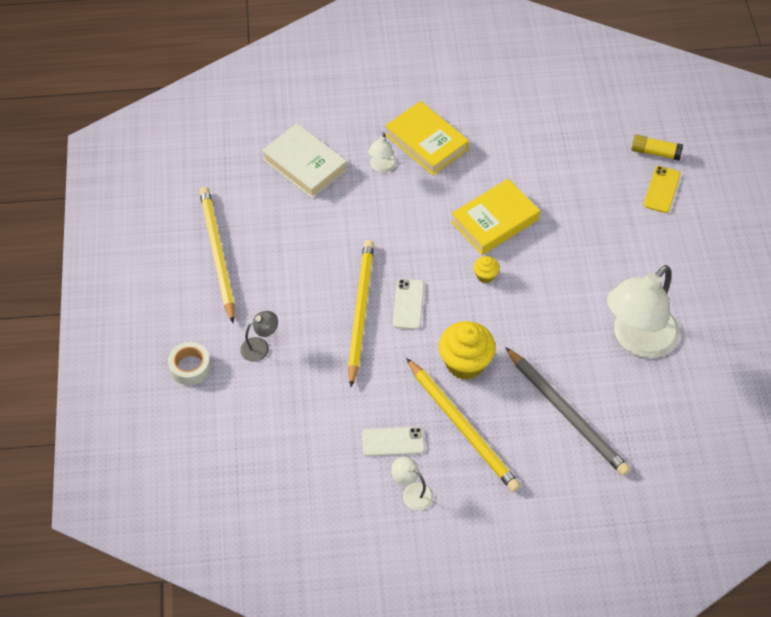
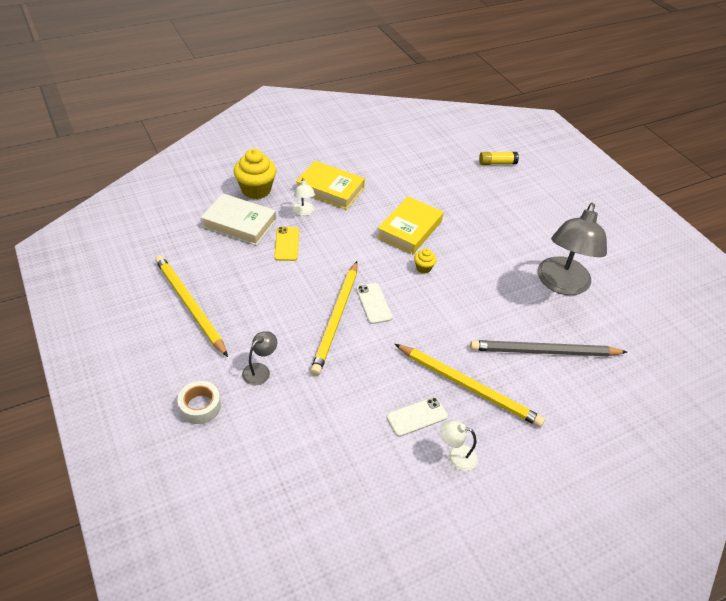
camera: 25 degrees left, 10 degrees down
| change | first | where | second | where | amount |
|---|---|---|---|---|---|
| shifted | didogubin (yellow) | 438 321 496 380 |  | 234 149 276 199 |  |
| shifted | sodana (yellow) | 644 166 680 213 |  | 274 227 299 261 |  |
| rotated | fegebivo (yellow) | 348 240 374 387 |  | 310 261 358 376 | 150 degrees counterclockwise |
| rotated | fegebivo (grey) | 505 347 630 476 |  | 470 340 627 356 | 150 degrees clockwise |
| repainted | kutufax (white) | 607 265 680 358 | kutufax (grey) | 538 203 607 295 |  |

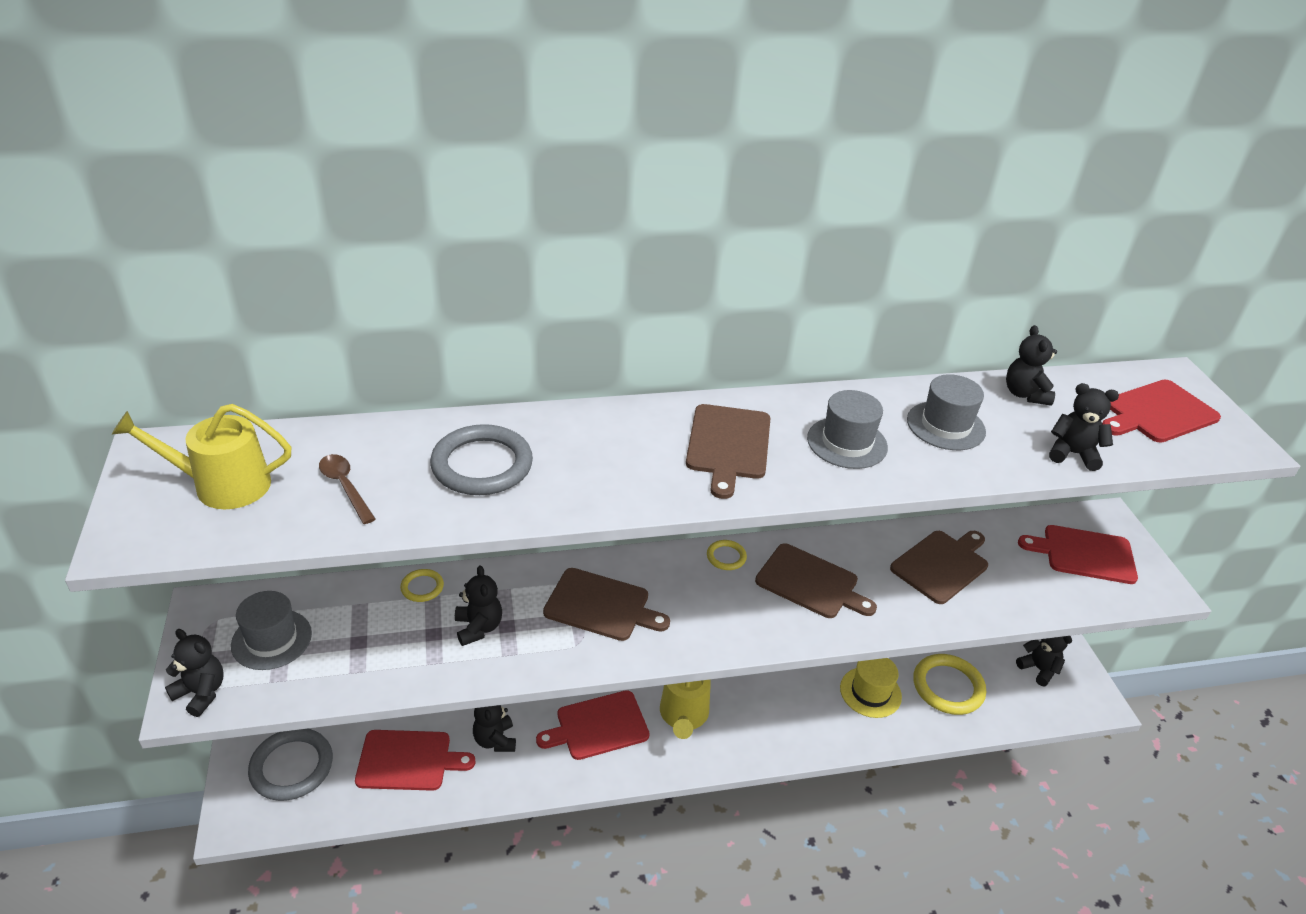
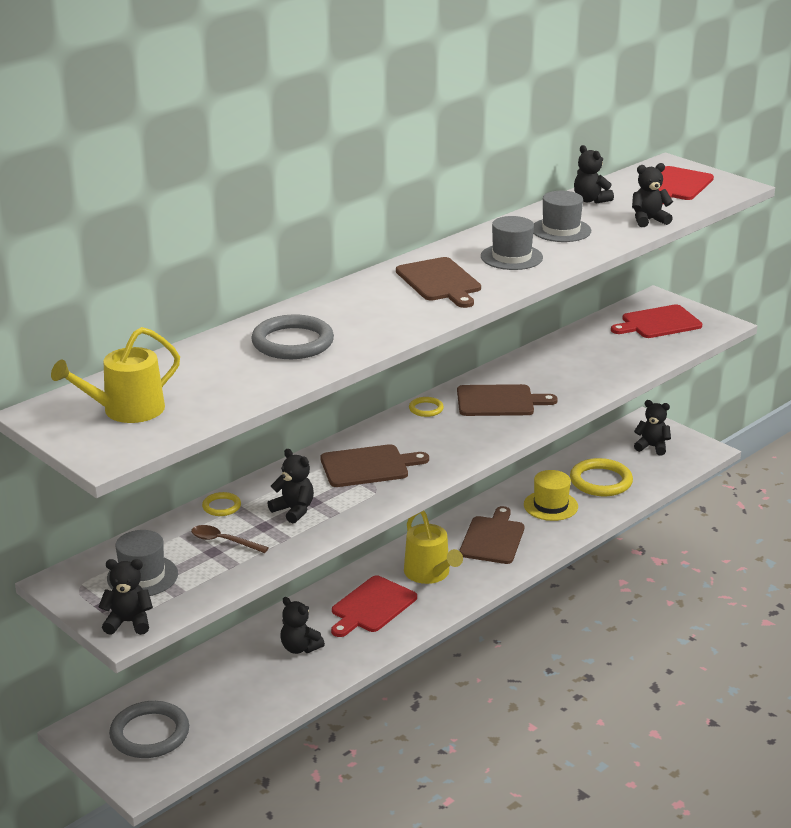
camera: 30 degrees left, 10 degrees down
| change | first | where | second | where | amount |
|---|---|---|---|---|---|
| shifted | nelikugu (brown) | 319 454 376 524 |  | 191 525 269 553 |  |
| shifted | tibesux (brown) | 890 531 988 604 |  | 459 506 524 564 |  |
| gone | tibesux (red) | 355 730 476 791 |  |  |  |

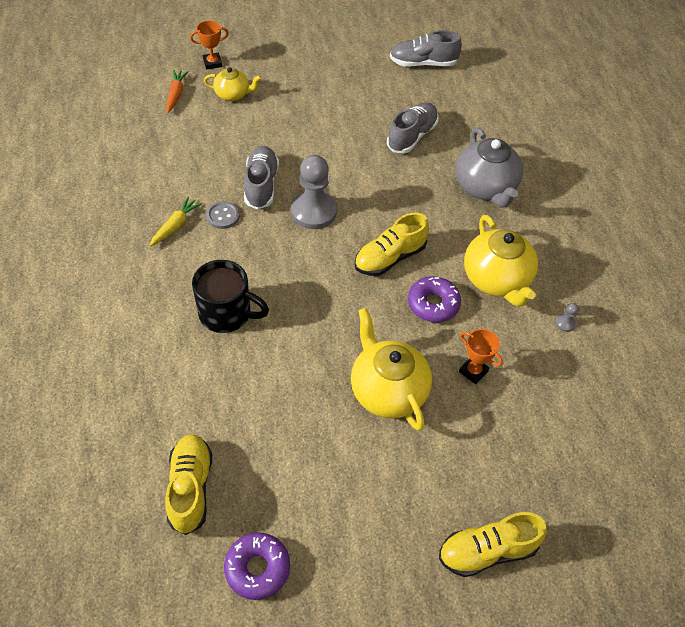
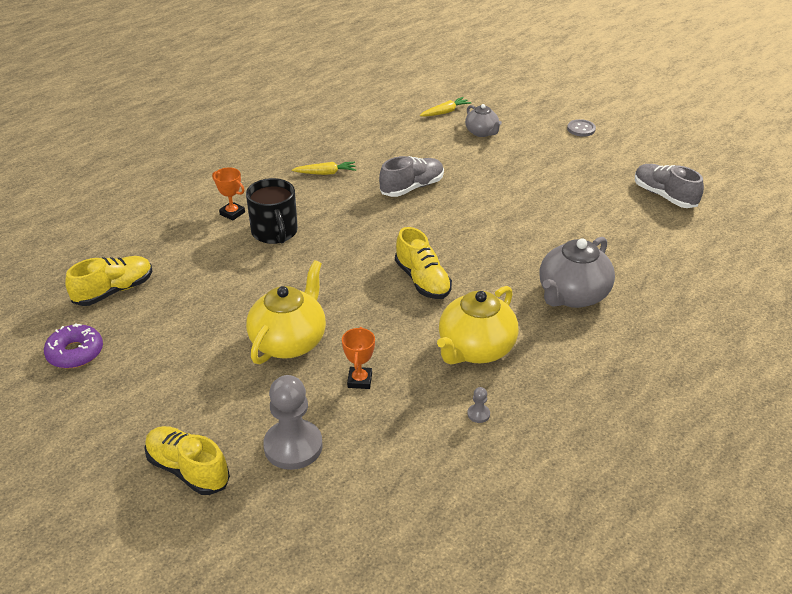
camera: 55 degrees right, 15 degrees down
| change | first | where | second | where | amount |
|---|---|---|---|---|---|
| shifted | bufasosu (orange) | 190 20 229 69 |  | 212 167 245 221 |  |
| shifted | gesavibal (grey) | 291 155 337 229 |  | 263 375 323 470 |  |
| rotated | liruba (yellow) | 354 213 429 276 |  | 395 227 452 299 | 135 degrees counterclockwise |
| repainted | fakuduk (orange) | 166 70 188 113 | fakuduk (yellow) | 420 97 471 117 |  |
| repainted | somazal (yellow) | 204 67 261 101 | somazal (grey) | 465 104 502 137 |  |
| shifted | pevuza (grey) | 206 201 240 229 |  | 567 119 596 137 |  |
| gone | liruba (grey) | 387 102 439 153 |  |  |  |
| gone | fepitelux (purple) | 408 276 461 322 |  |  |  |

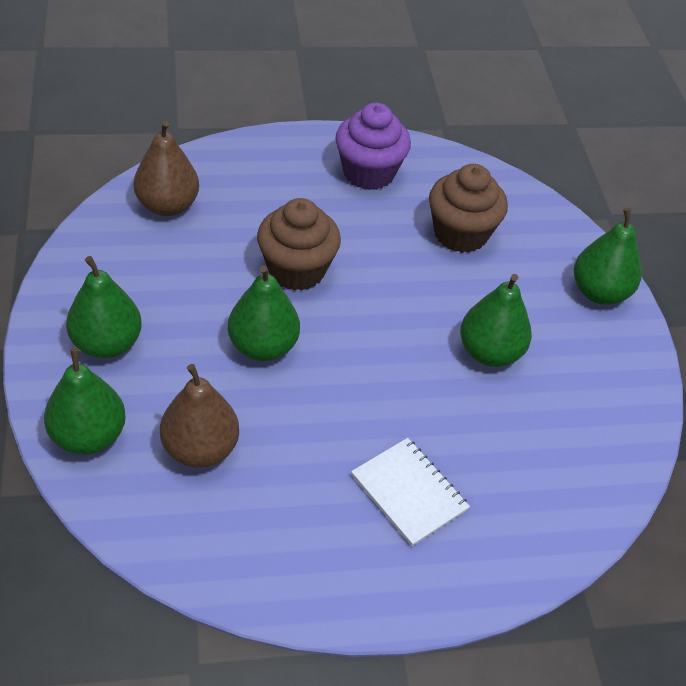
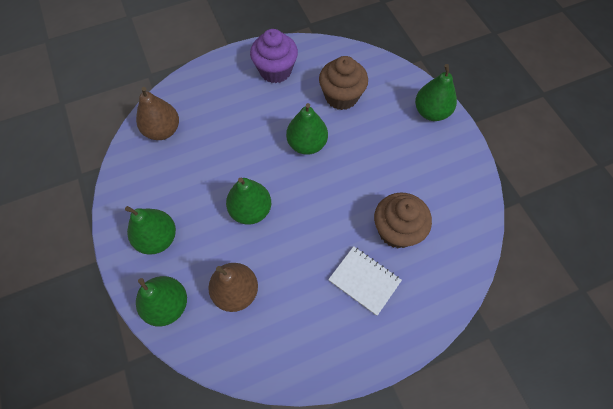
camera: 10 degrees left, 15 degrees up
| change | first | where | second | where | amount |
|---|---|---|---|---|---|
| shifted | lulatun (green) | 460 274 532 367 |  | 286 103 328 155 |  |
| shifted | didogubin (brown) | 257 198 341 291 |  | 374 192 432 248 |  |

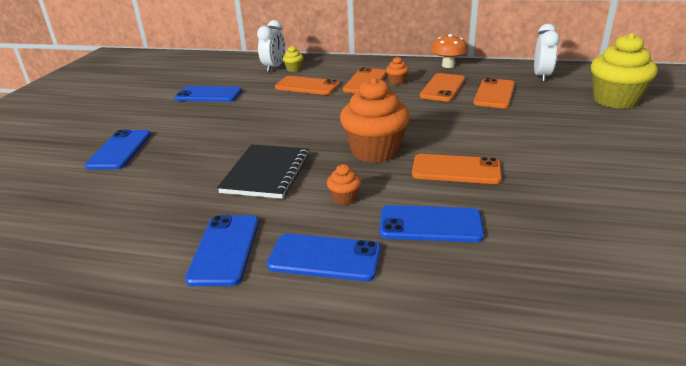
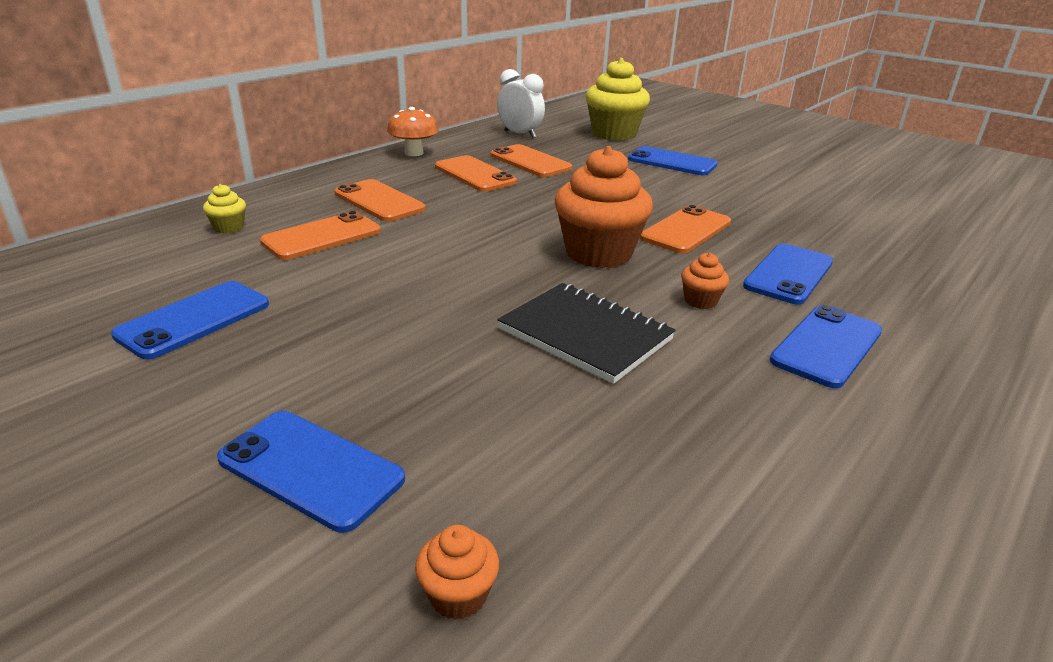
camera: 65 degrees left, 0 degrees up
| change | first | where | second | where | amount |
|---|---|---|---|---|---|
| shifted | didogubin (orange) | 386 57 409 85 |  | 415 525 499 620 |  |
| shifted | sodana (blue) | 185 215 259 286 |  | 628 146 718 175 |  |
| gone | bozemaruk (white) | 257 20 285 72 |  |  |  |

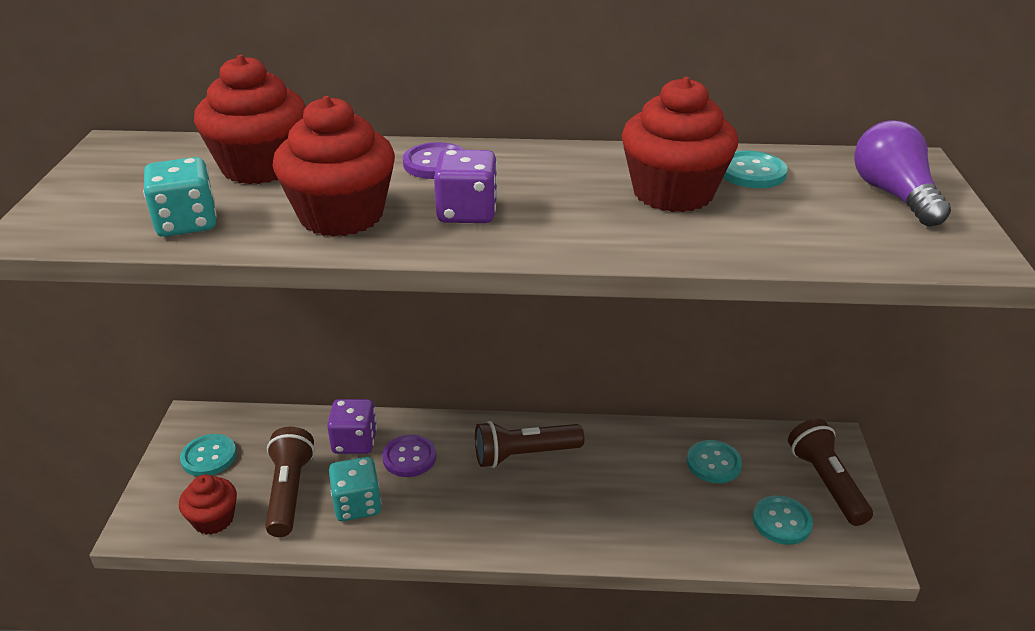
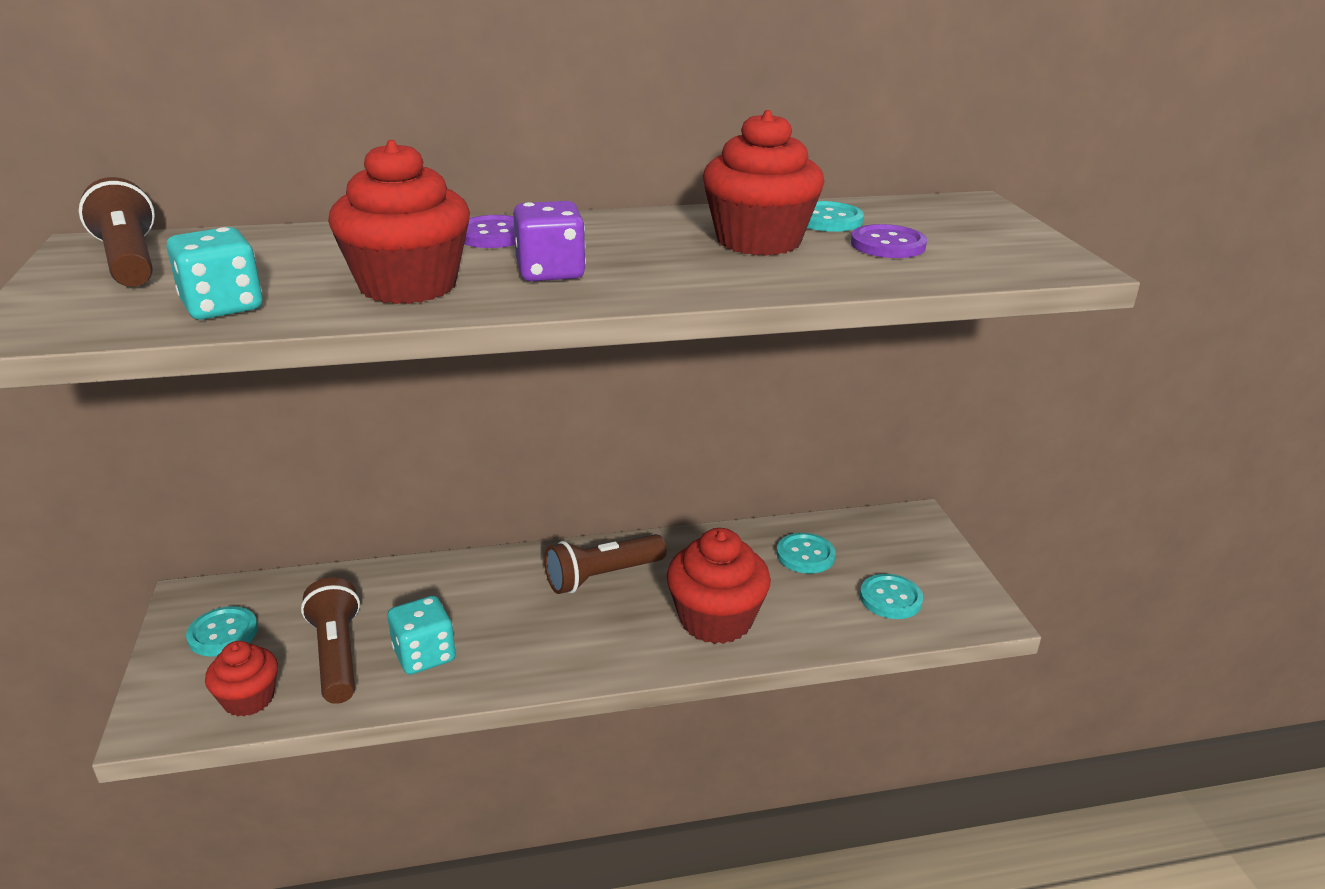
camera: 15 degrees left, 5 degrees down
| change | first | where | second | where | amount |
|---|---|---|---|---|---|
| shifted | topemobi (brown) | 788 419 873 526 |  | 79 177 155 287 |  |
| shifted | didogubin (red) | 194 55 306 184 |  | 667 528 771 644 |  |
| shifted | pevuza (purple) | 382 434 436 477 |  | 851 224 927 258 |  |
| gone | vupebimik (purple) | 327 399 377 454 |  |  |  |
| gone | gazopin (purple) | 854 121 951 226 |  |  |  |

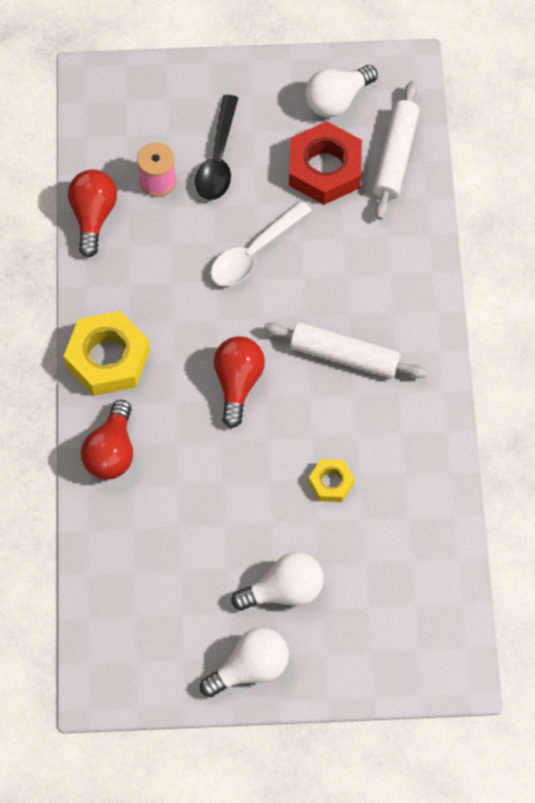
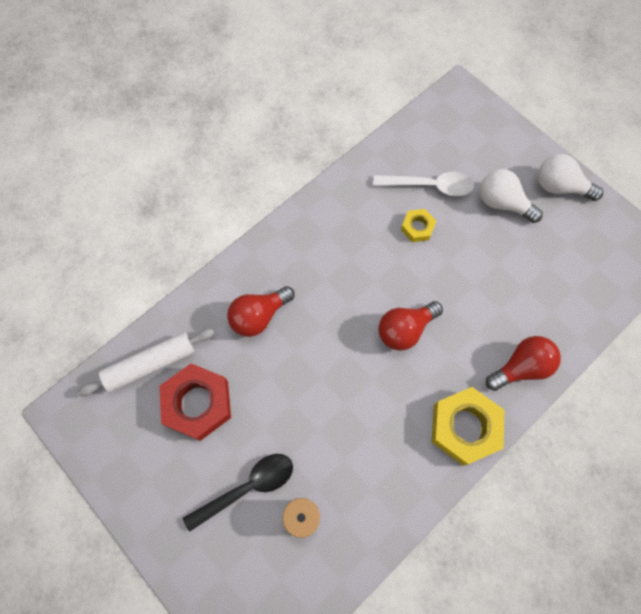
camera: 130 degrees left, 5 degrees up
| change | first | where | second | where | amount |
|---|---|---|---|---|---|
| shifted | gazopin (red) | 68 170 117 258 |  | 227 286 295 337 |  |
| shifted | nelikugu (white) | 211 201 312 286 |  | 373 172 474 196 |  |
| gone | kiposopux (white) | 264 322 427 378 |  |  |  |
| gone | gazopin (white) | 305 65 378 117 |  |  |  |

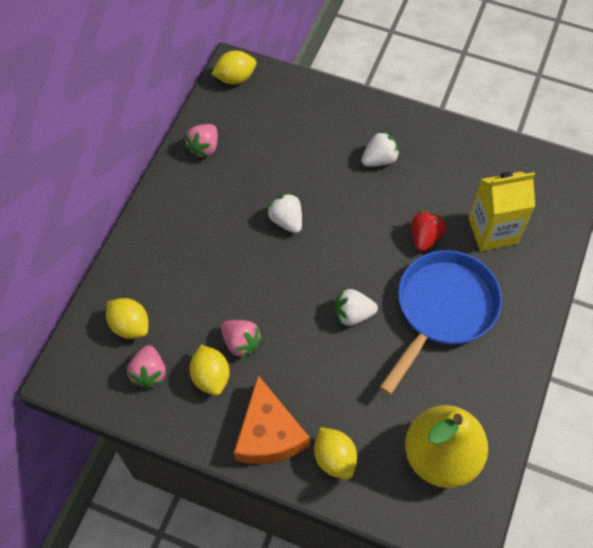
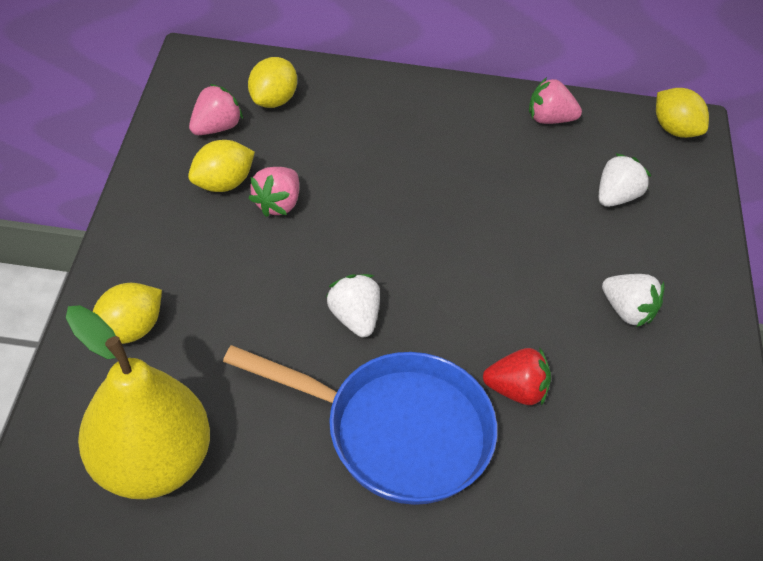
camera: 70 degrees right, 10 degrees down
| change | first | where | second | where | amount |
|---|---|---|---|---|---|
| rotated | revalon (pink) | 127 345 166 389 |  | 189 84 243 135 | 150 degrees clockwise |
| shifted | revalon (white) | 267 193 302 233 |  | 599 153 651 207 |  |
| gone | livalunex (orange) | 234 375 310 464 |  |  |  |
| gone | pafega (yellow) | 468 172 535 251 |  |  |  |

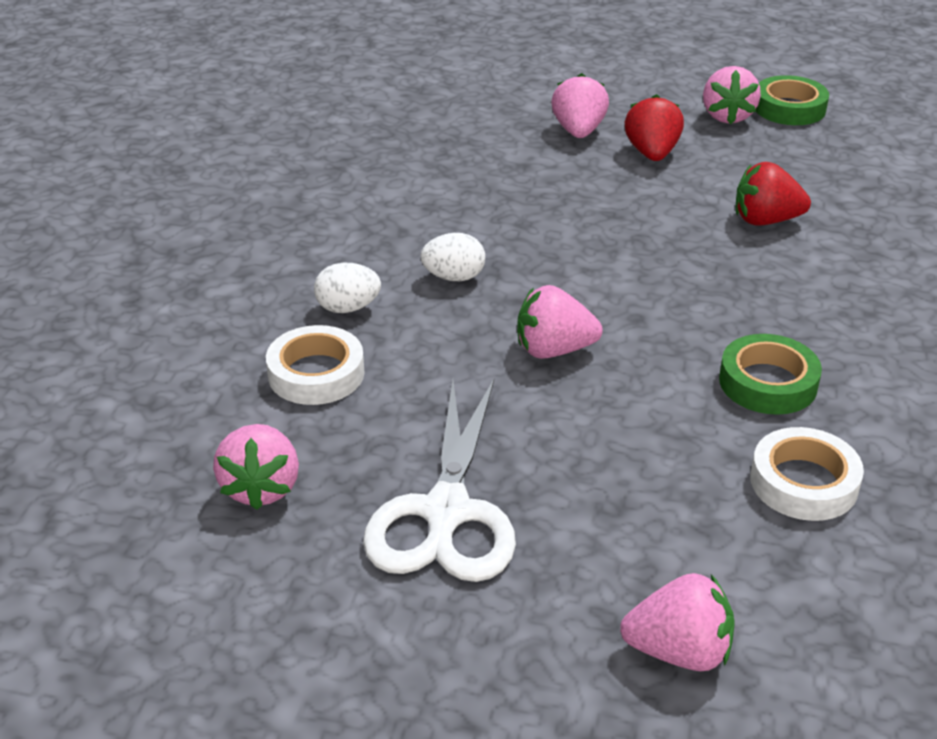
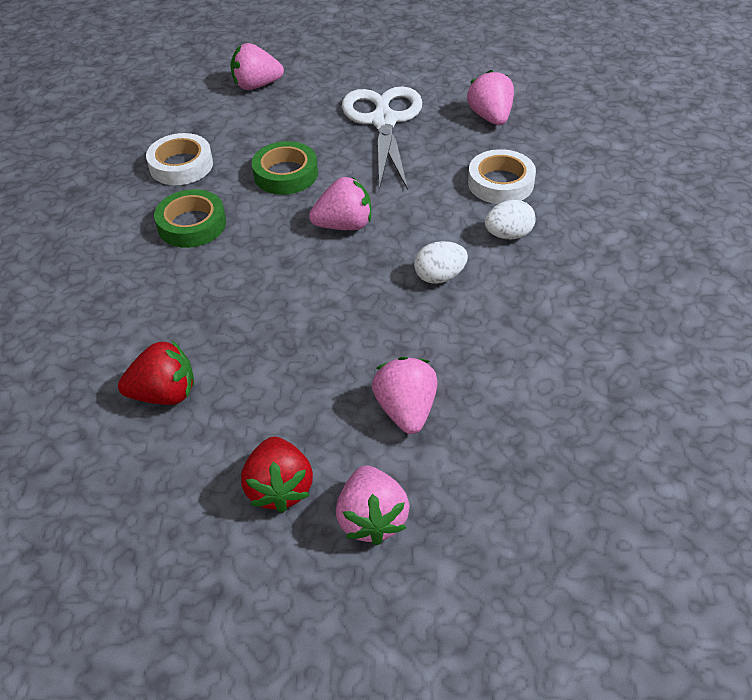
camera: 170 degrees right, 10 degrees up
| change | first | where | second | where | amount |
|---|---|---|---|---|---|
| shifted | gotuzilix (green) | 755 75 829 125 |  | 252 141 318 195 |  |
| shifted | revalon (pink) | 703 66 761 124 |  | 372 357 438 434 |  |

